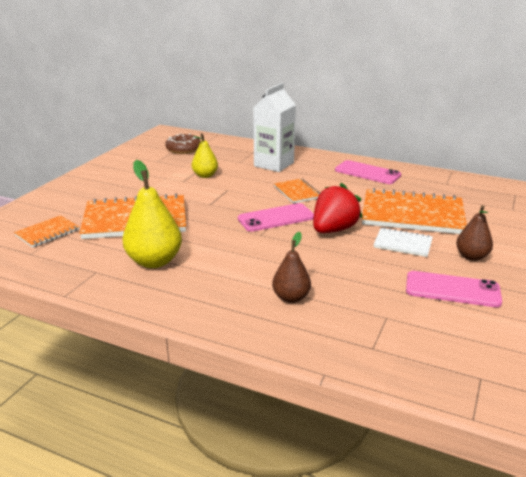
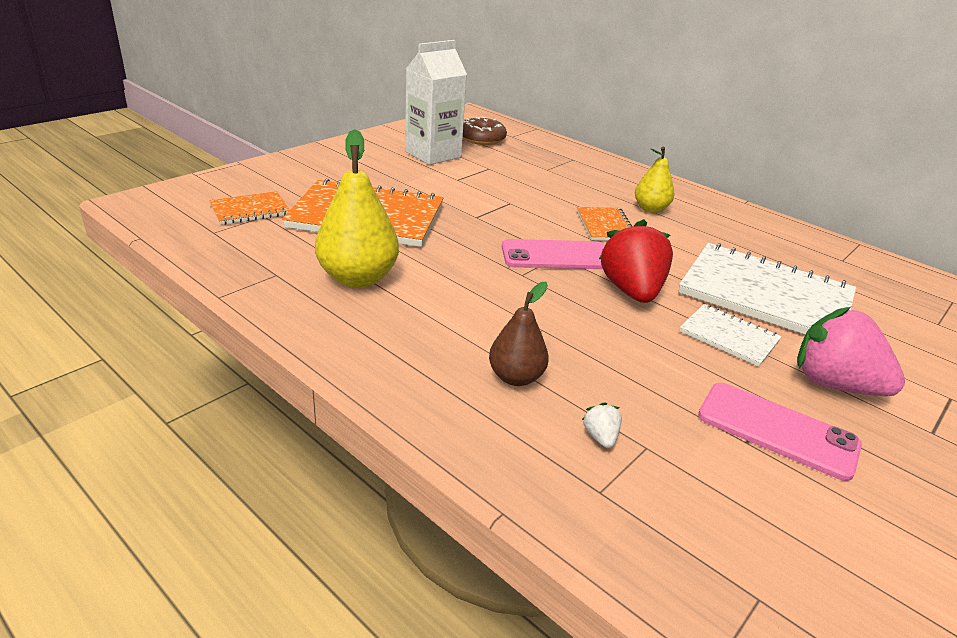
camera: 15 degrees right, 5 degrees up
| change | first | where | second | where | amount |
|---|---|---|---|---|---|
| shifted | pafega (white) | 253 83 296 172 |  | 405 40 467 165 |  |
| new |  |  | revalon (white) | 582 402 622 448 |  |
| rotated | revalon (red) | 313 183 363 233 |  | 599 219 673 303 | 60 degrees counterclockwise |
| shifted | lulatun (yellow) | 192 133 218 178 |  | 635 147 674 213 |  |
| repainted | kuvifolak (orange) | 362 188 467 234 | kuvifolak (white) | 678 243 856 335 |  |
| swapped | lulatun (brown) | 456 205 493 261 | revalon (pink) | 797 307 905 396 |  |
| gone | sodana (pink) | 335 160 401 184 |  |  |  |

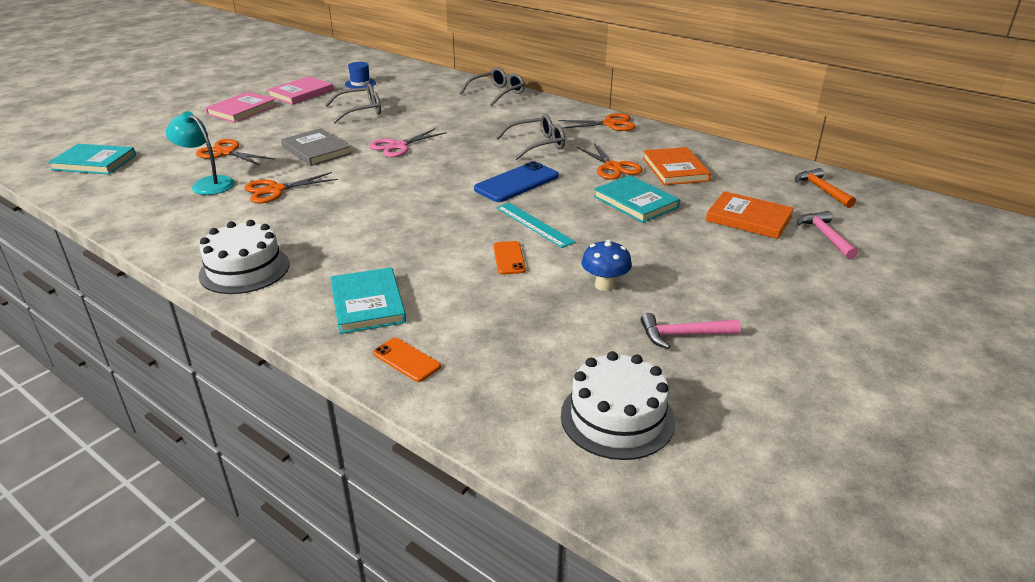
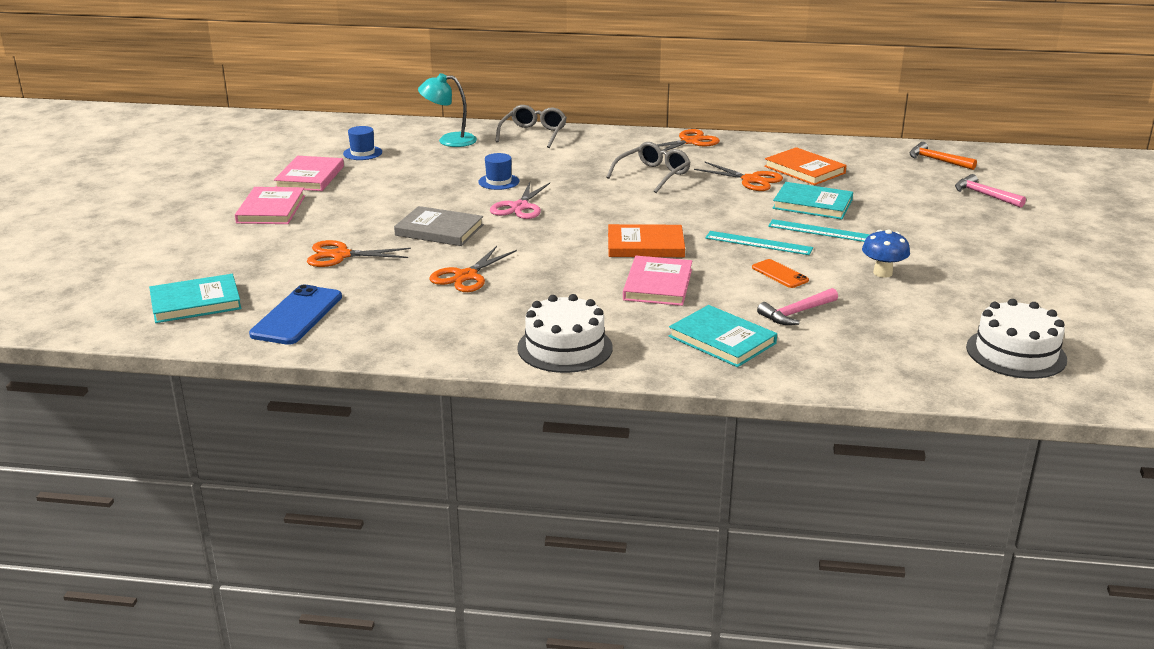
camera: 30 degrees left, 5 degrees down
| change | first | where | second | where | amount |
|---|---|---|---|---|---|
| shifted | sodana (blue) | 474 161 559 202 |  | 249 285 342 345 |  |
| shifted | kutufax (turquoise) | 166 111 235 195 |  | 418 73 477 147 |  |
| new |  |  | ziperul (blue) | 478 153 519 190 |  |
| shifted | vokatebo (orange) | 706 191 794 239 |  | 608 224 685 257 |  |
| new |  |  | vokatebo (pink) | 623 256 692 306 |  |
| shifted | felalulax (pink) | 641 313 741 349 |  | 757 288 838 325 |  |
| new |  |  | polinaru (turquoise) | 768 219 870 242 |  |
| gone | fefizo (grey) | 325 83 381 123 |  |  |  |
| gone | sodana (orange) | 373 338 441 382 |  |  |  |

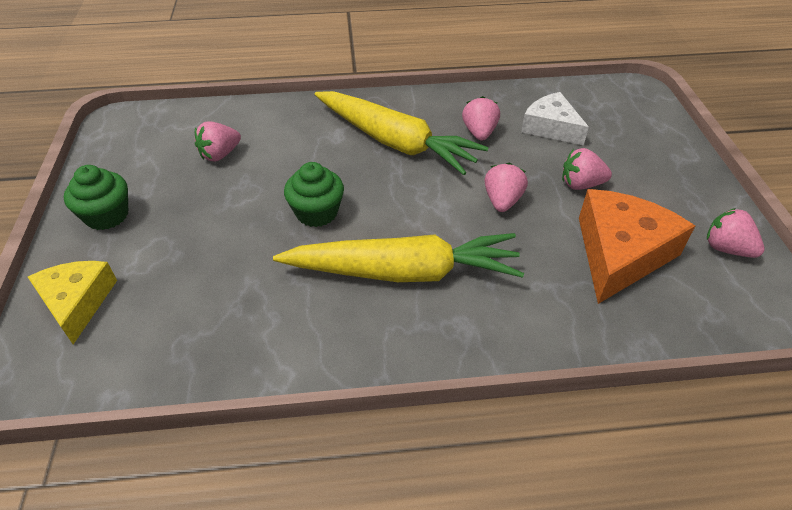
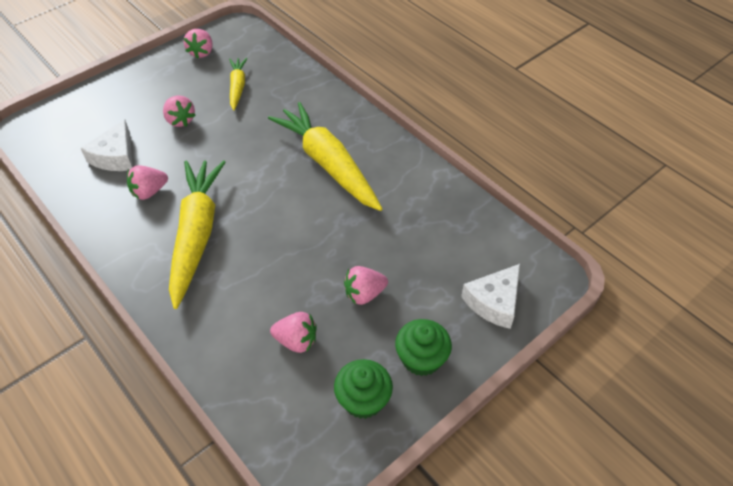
camera: 125 degrees left, 5 degrees up
| change | first | where | second | where | amount |
|---|---|---|---|---|---|
| swapped | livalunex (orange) | 579 189 695 304 | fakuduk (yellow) | 229 58 248 111 |  |
| shifted | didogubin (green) | 284 162 344 227 |  | 334 359 393 419 |  |
| shifted | revalon (pink) | 485 163 528 212 |  | 344 266 388 305 |  |
| repainted | livalunex (yellow) | 28 261 117 344 | livalunex (white) | 461 264 520 329 |  |

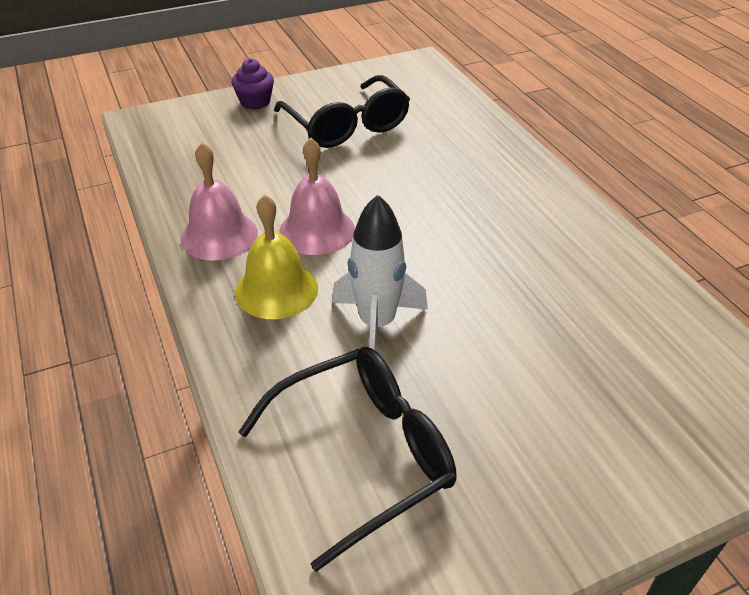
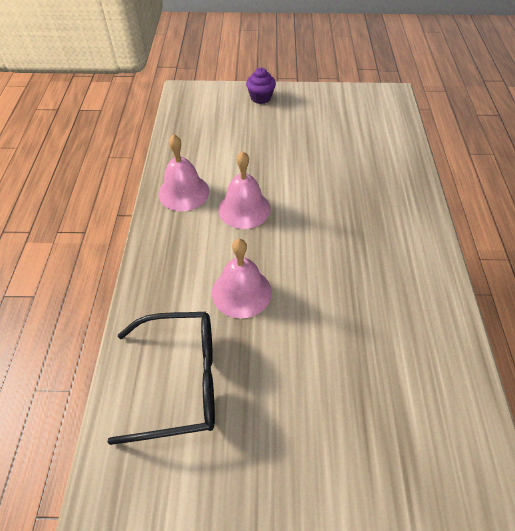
camera: 25 degrees right, 10 degrees up
| change | first | where | second | where | amount |
|---|---|---|---|---|---|
| swapped | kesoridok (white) | 332 195 428 351 | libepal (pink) | 212 239 272 318 |  |
| gone | libepal (yellow) | 235 195 318 319 |  |  |  |
| gone | fefizo (black) | 274 75 410 148 |  |  |  |

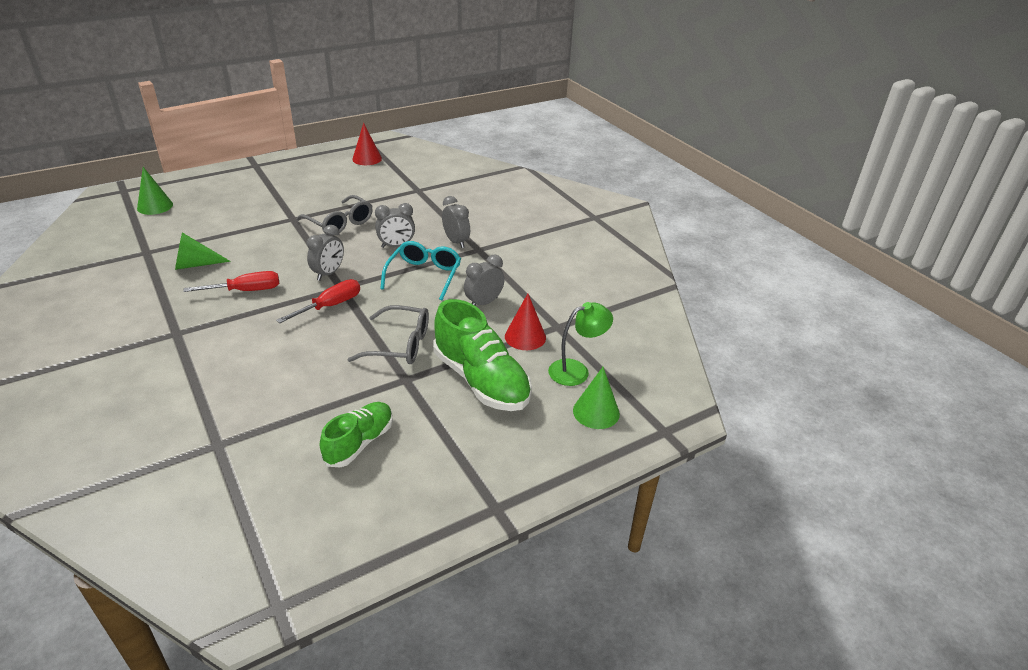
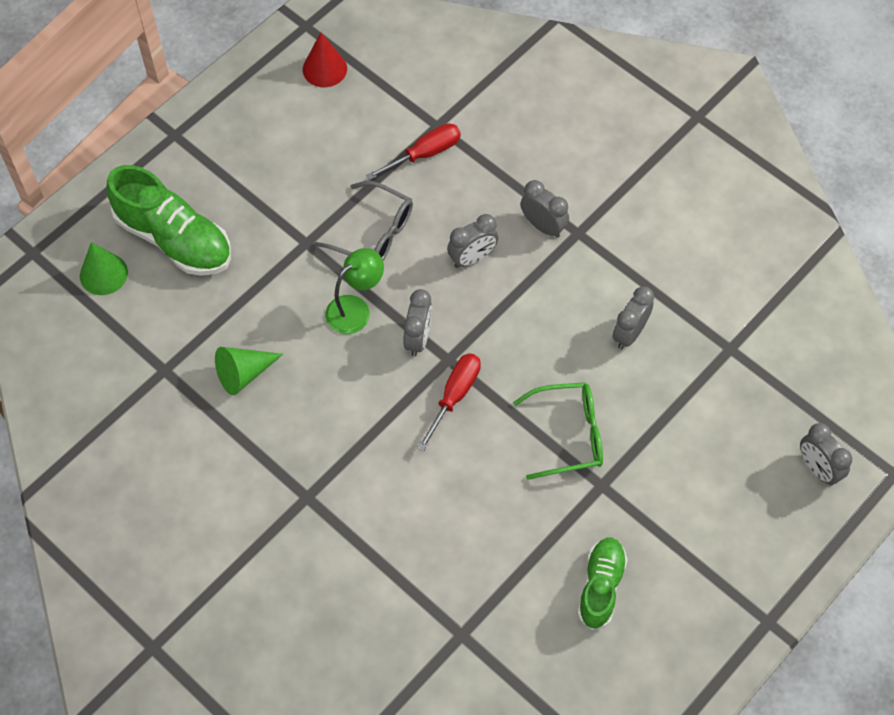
camera: 15 degrees left, 25 degrees up
| change | first | where | second | where | amount |
|---|---|---|---|---|---|
| shifted | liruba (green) | 433 299 532 411 |  | 106 165 231 276 |  |
| shifted | kutufax (green) | 548 302 613 386 |  | 325 248 384 334 |  |
| shifted | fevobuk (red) | 183 271 279 292 |  | 366 123 461 180 |  |
| repainted | fefizo (grey) | 347 305 429 364 | fefizo (green) | 513 382 603 480 |  |
| swapped | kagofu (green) | 573 367 620 429 | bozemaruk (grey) | 800 423 852 486 |  |
| gone | fefizo (turquoise) | 380 241 461 300 |  |  |  |
| gone | kagofu (red) | 505 294 546 350 |  |  |  |

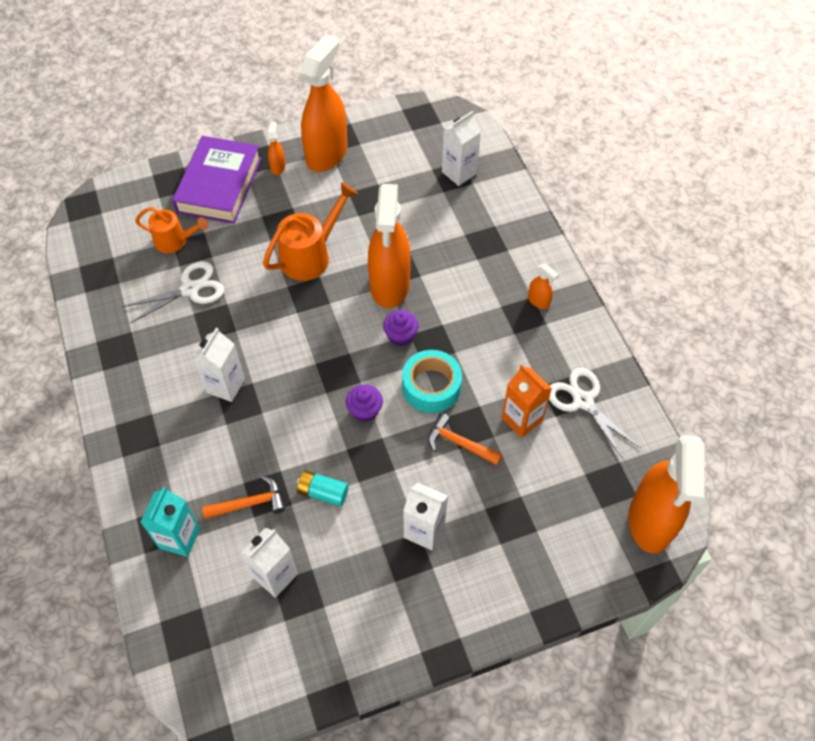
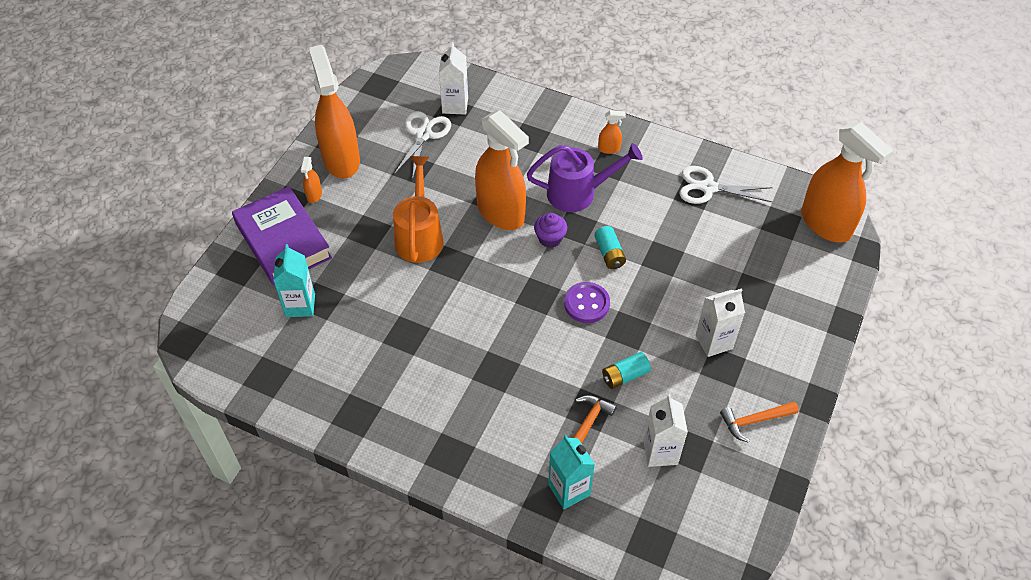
camera: 45 degrees left, 5 degrees down
| change | first | where | second | where | amount |
|---|---|---|---|---|---|
| swapped | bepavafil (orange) | 135 207 208 253 | pafega (turquoise) | 273 244 315 317 |  |
| rotated | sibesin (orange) | 268 122 285 175 |  | 301 157 322 203 | 135 degrees counterclockwise |
| shifted | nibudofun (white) | 122 261 224 324 |  | 394 111 451 180 |  |
| new |  |  | bepavafil (purple) | 527 143 643 212 |  |
| swapped | didogubin (purple) | 346 384 383 422 | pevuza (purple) | 564 282 610 323 |  |
| swapped | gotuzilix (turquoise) | 402 350 462 413 | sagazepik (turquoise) | 594 226 626 269 |  |
| shifted | felalulax (orange) | 428 413 502 465 |  | 720 401 799 443 |  |
| gone | pafega (white) | 193 327 245 402 |  |  |  |
| gone | pafega (orange) | 501 365 552 438 |  |  |  |

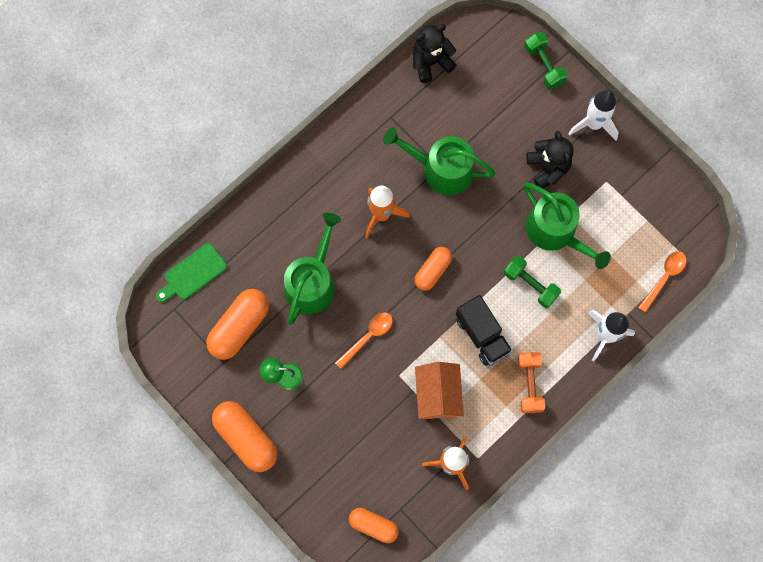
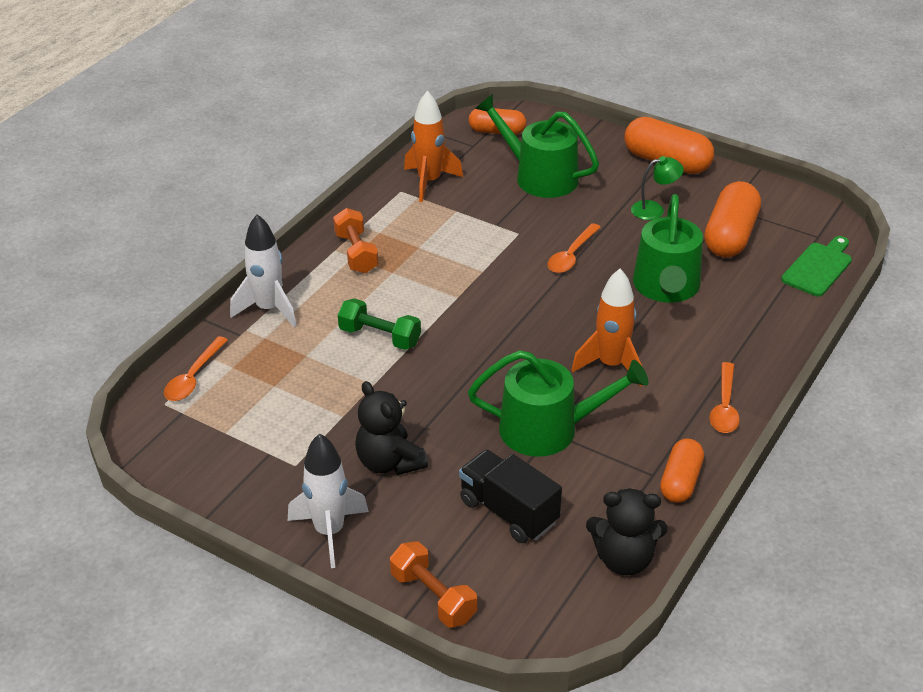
camera: 165 degrees right, 35 degrees down
| change | first | where | second | where | amount |
|---|---|---|---|---|---|
| repainted | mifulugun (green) | 524 32 568 89 | mifulugun (orange) | 390 541 477 627 |  |
| shifted | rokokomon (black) | 456 295 513 366 |  | 459 449 562 543 |  |
| shifted | bepavafil (green) | 523 183 611 269 |  | 475 94 599 198 |  |
| rotated | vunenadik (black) | 413 24 456 83 |  | 586 488 668 575 | 45 degrees clockwise |
| shifted | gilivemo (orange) | 415 247 452 291 |  | 660 438 704 503 |  |
| new |  |  | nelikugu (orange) | 710 362 740 433 |  |
| gone | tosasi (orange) | 415 362 464 419 |  |  |  |

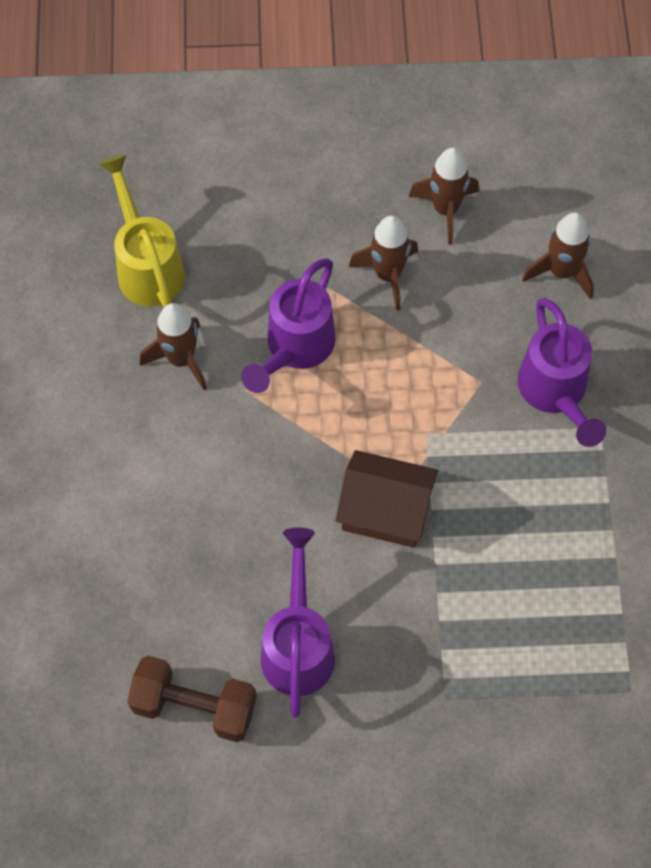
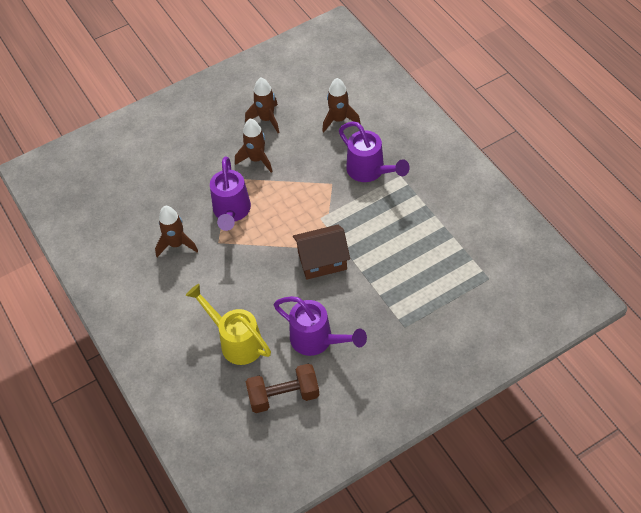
camera: 25 degrees left, 10 degrees down
| change | first | where | second | where | amount |
|---|---|---|---|---|---|
| shifted | bepavafil (yellow) | 99 155 185 307 |  | 186 284 271 365 |  |
| rotated | bepavafil (purple) | 261 528 335 717 |  | 274 296 367 356 | 150 degrees clockwise |

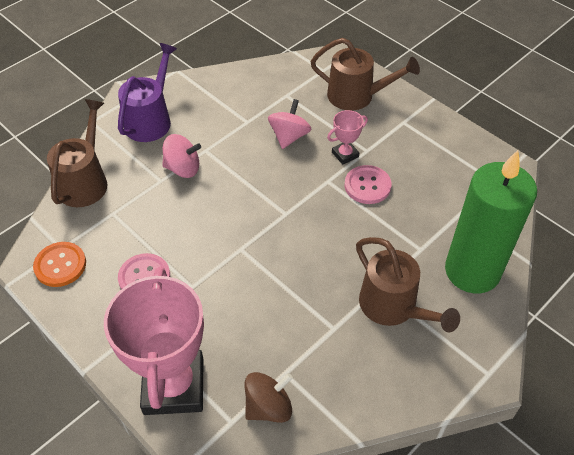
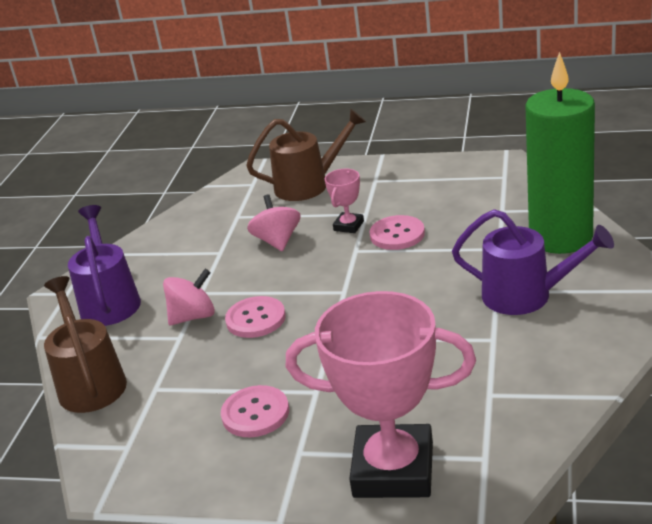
camera: 30 degrees left, 20 degrees down
| change | first | where | second | where | amount |
|---|---|---|---|---|---|
| new |  |  | pevuza (pink) | 225 296 286 338 |  |
| rotated | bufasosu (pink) | 104 266 204 415 |  | 286 291 476 498 | 45 degrees counterclockwise |
| repainted | bepavafil (brown) | 356 237 460 332 | bepavafil (purple) | 452 209 614 315 |  |
| gone | pevuza (orange) | 33 242 86 287 |  |  |  |
| gone | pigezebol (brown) | 244 372 293 423 |  |  |  |

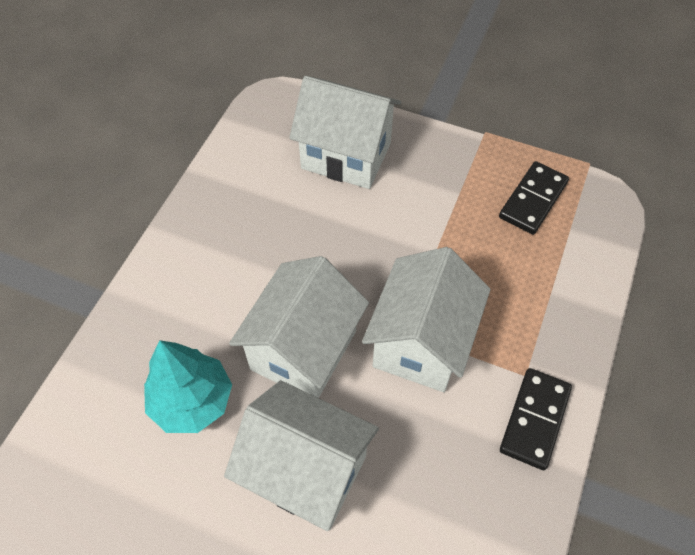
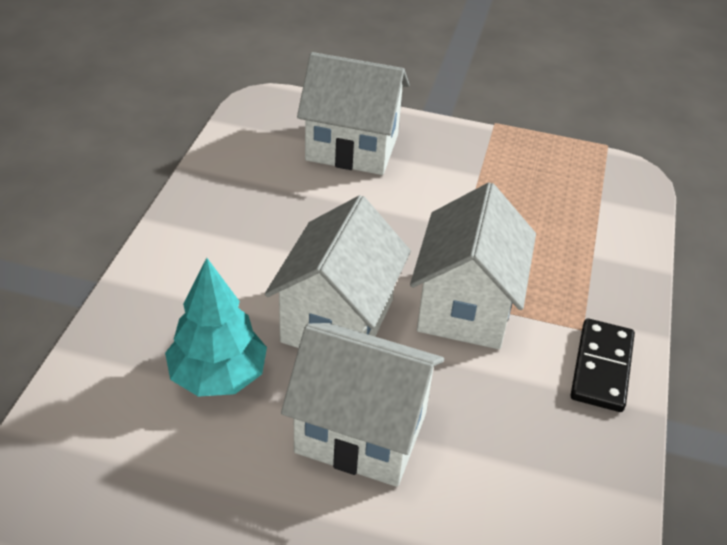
camera: 10 degrees left, 15 degrees down
| change | first | where | second | where | amount |
|---|---|---|---|---|---|
| gone | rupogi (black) | 499 161 569 234 |  |  |  |

